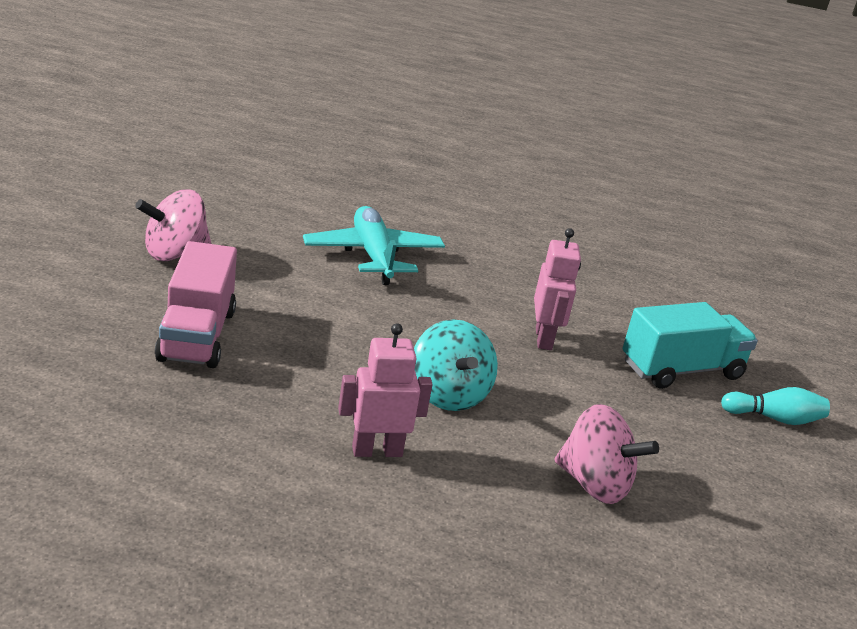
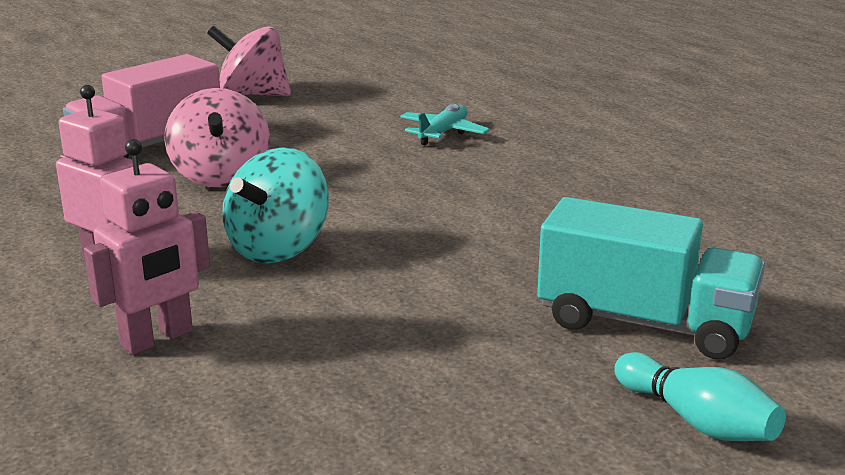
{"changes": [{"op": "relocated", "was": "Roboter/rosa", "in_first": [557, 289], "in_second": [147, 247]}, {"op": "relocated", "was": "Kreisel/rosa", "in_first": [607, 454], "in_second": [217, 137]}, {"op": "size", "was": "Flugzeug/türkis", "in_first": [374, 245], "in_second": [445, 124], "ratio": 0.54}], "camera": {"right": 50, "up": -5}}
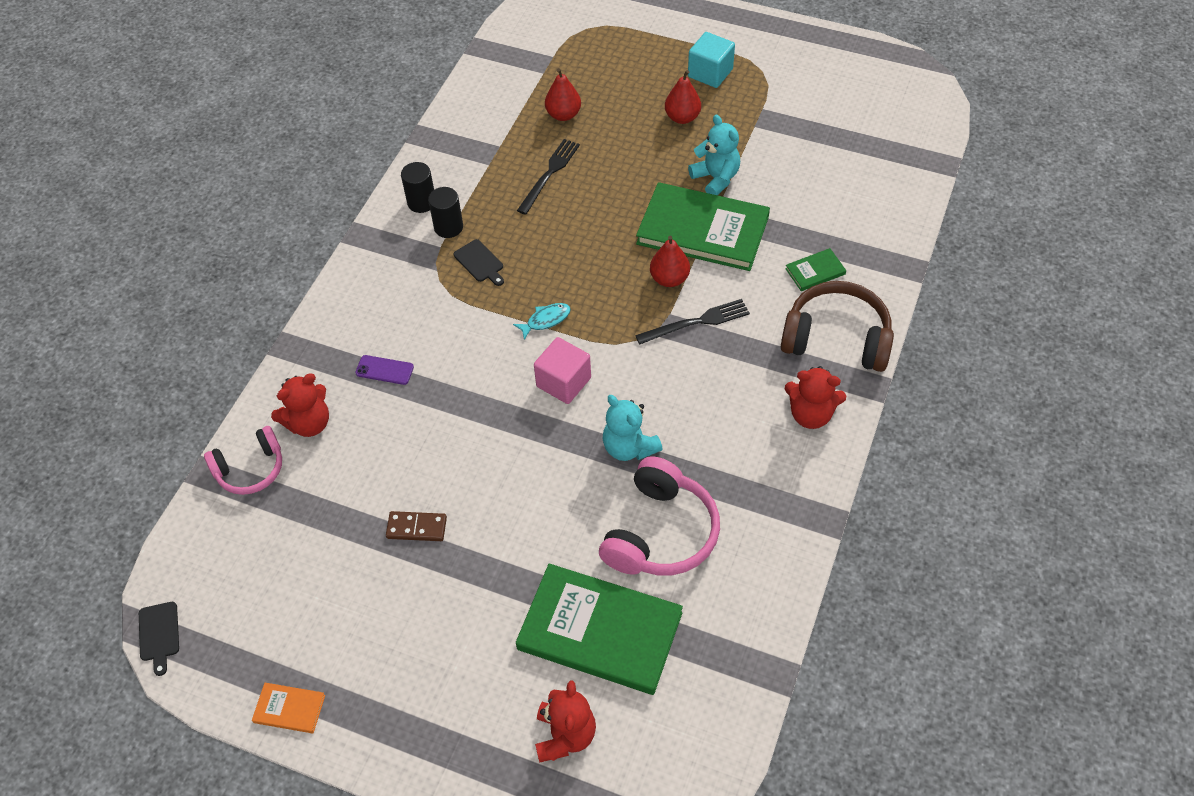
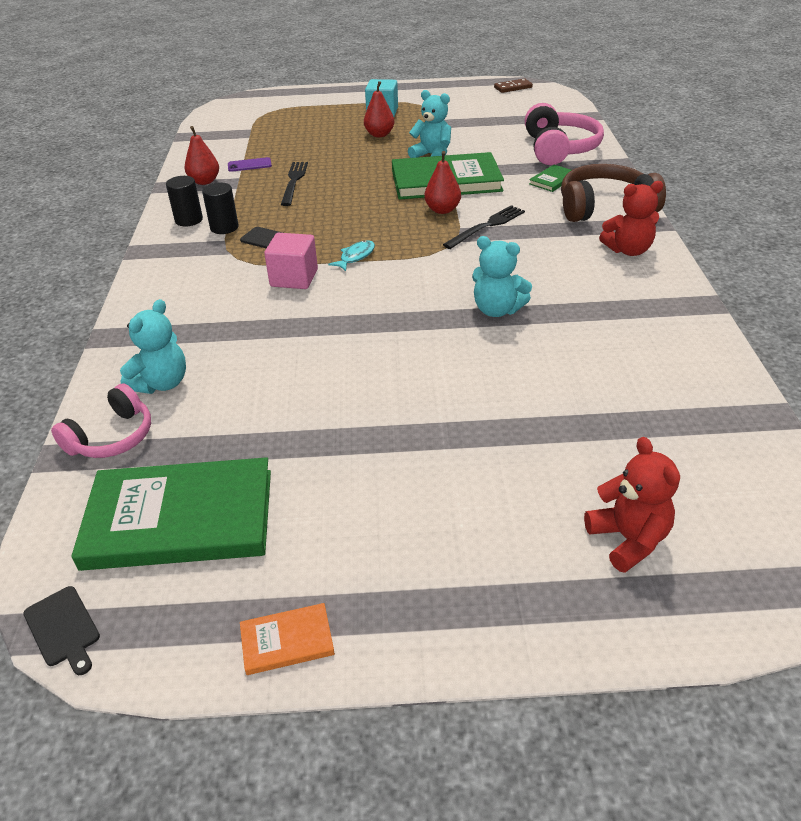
{"changes": [{"op": "relocated", "was": "Handy/lila", "in_first": [384, 370], "in_second": [250, 164]}, {"op": "relocated", "was": "Dominostein/braun", "in_first": [416, 526], "in_second": [513, 85]}, {"op": "relocated", "was": "Buch/grün", "in_first": [599, 629], "in_second": [171, 514]}, {"op": "relocated", "was": "Kubus/rosa", "in_first": [562, 370], "in_second": [291, 261]}, {"op": "relocated", "was": "Birne/rot", "in_first": [563, 94], "in_second": [202, 155]}, {"op": "relocated", "was": "Kopfhörer/rosa", "in_first": [659, 515], "in_second": [564, 134]}, {"op": "colour", "was": "Teddybär/rot", "now": "Teddybär/türkis", "in_first": [300, 405], "in_second": [153, 346]}], "camera": {"right": -25, "up": -15}}
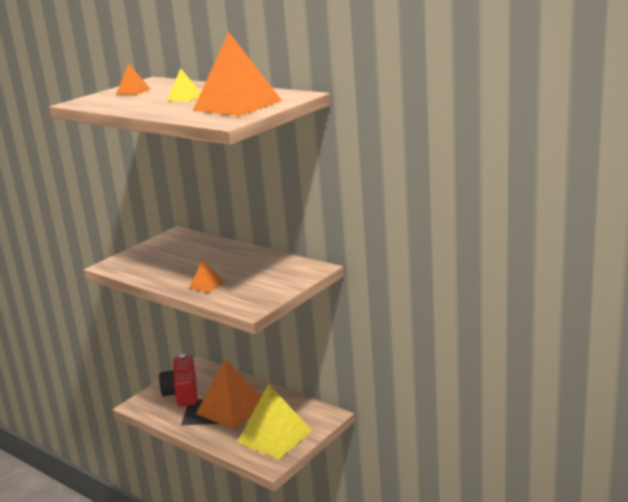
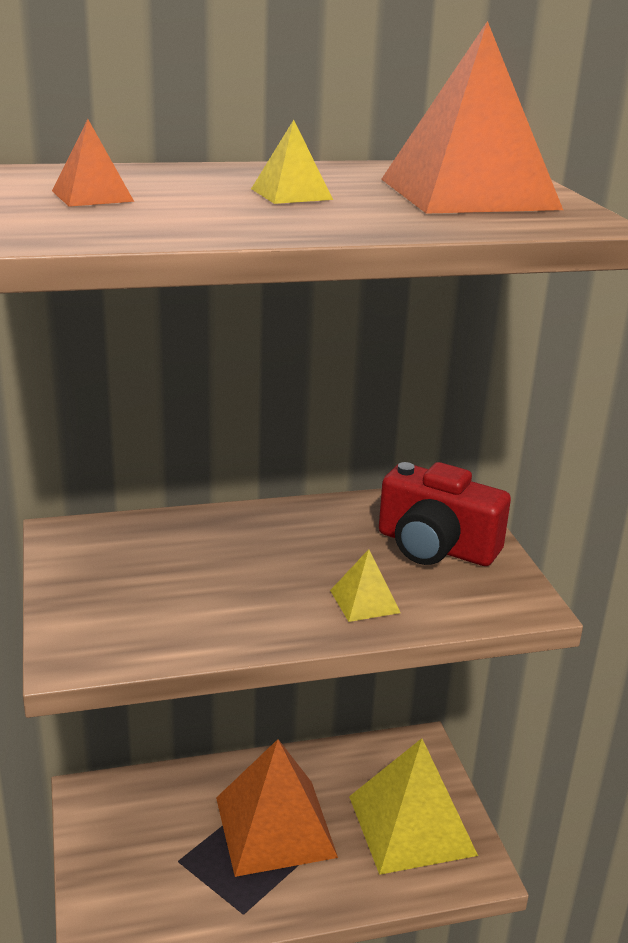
{"changes": [{"op": "relocated", "was": "Kamera/rot", "in_first": [178, 380], "in_second": [445, 514]}, {"op": "colour", "was": "Pyramide/orange", "now": "Pyramide/gelb", "in_first": [206, 276], "in_second": [365, 585]}], "camera": {"right": -55, "up": 5}}
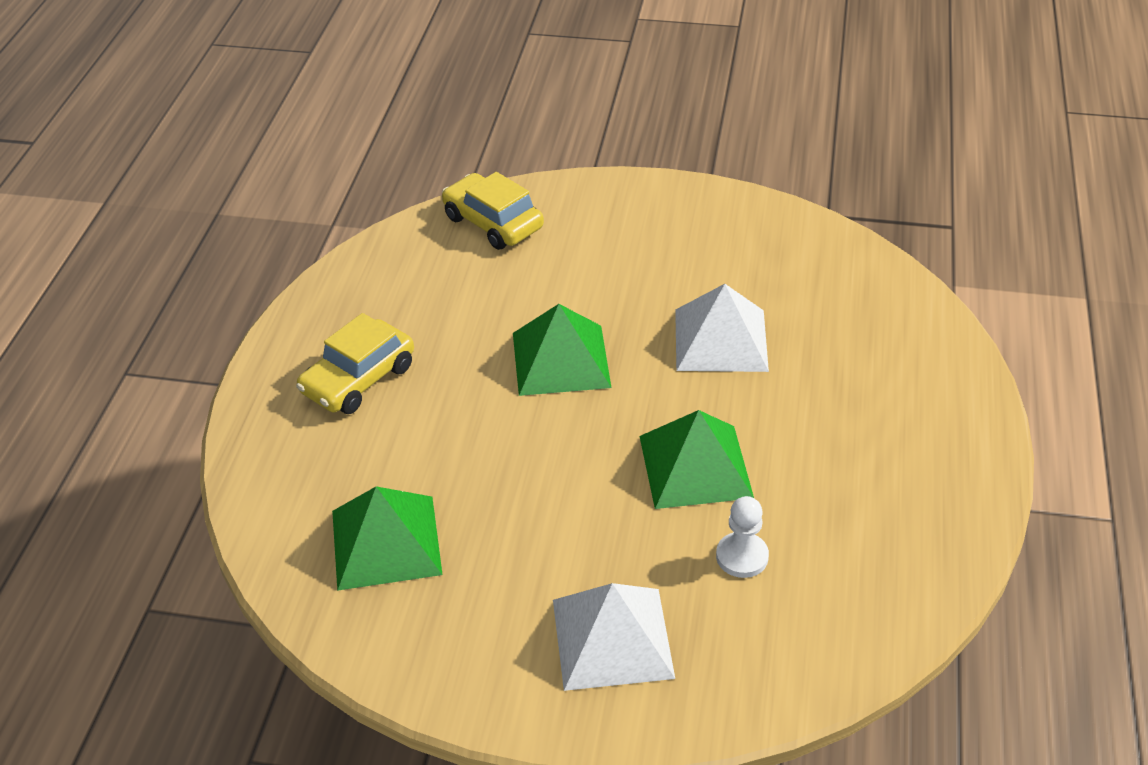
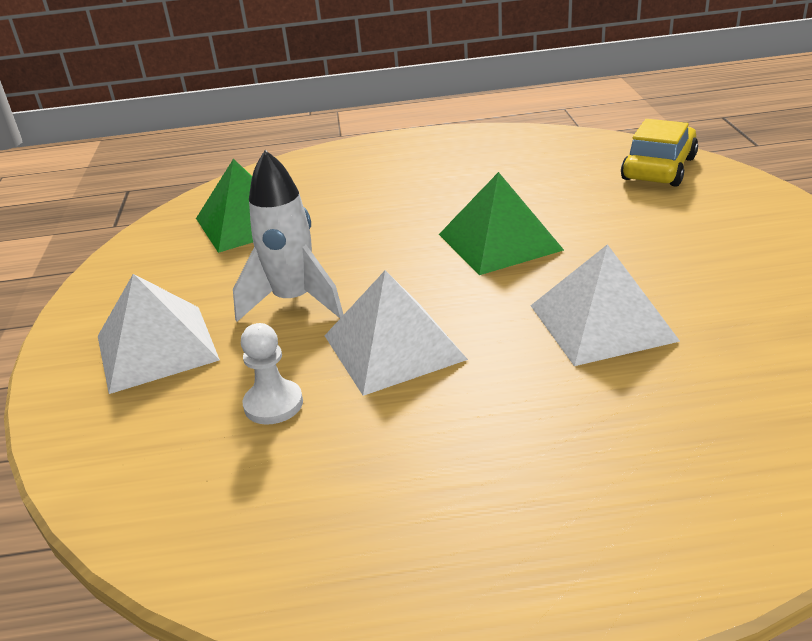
{"changes": [{"op": "missing", "was": "Auto/gelb", "in_first": [355, 363]}, {"op": "appeared", "now": "Rakete/weiß", "in_second": [288, 236]}, {"op": "colour", "was": "Pyramide/grün", "now": "Pyramide/weiß", "in_first": [696, 459], "in_second": [396, 333]}], "camera": {"right": 75, "up": -10}}
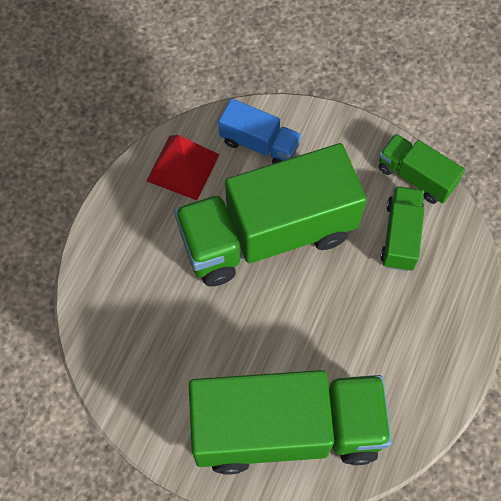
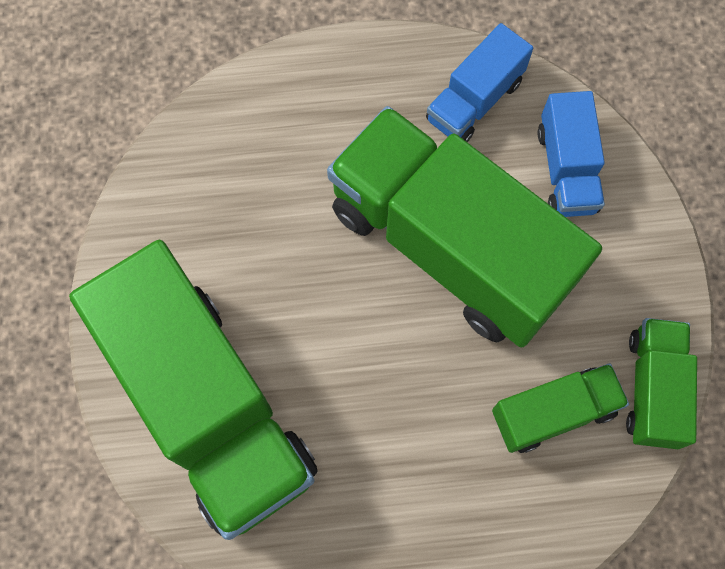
{"changes": [{"op": "exchanged", "was": "Pyramide/rot", "now": "Lastwagen/blau", "in_first": [182, 167], "in_second": [479, 82]}], "camera": {"right": 60, "up": 5}}
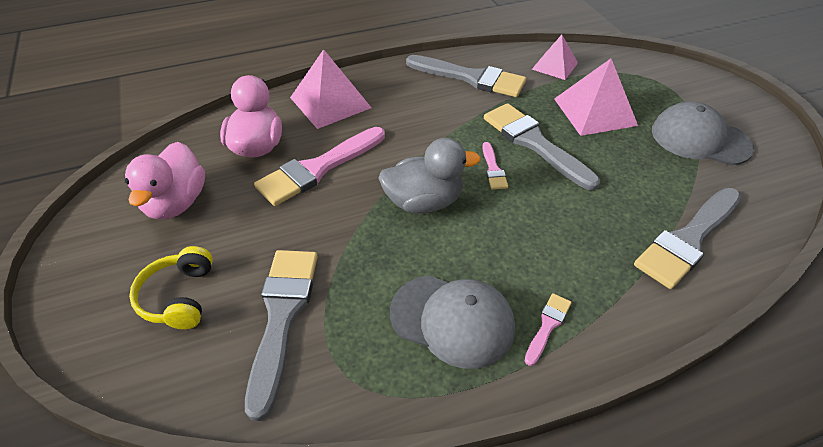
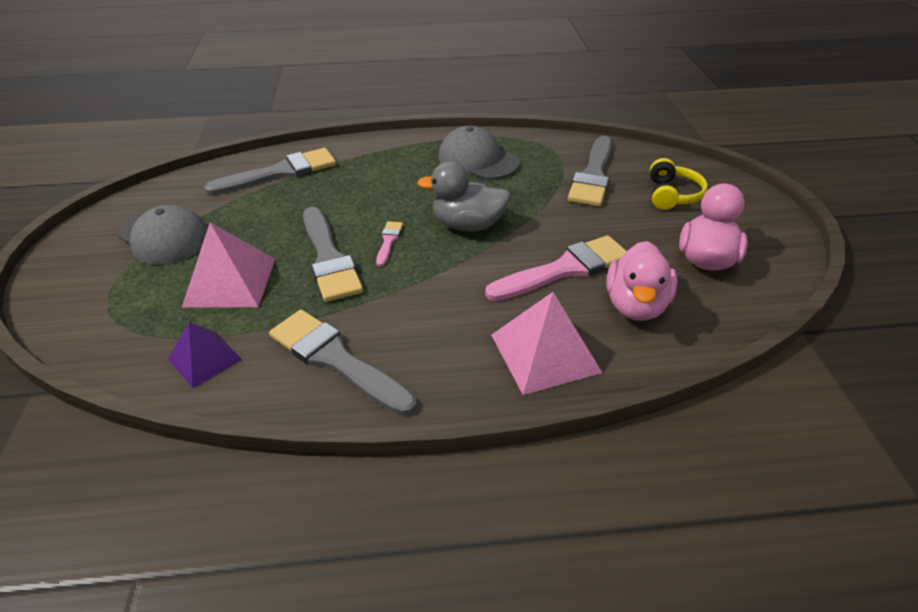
{"changes": [{"op": "missing", "was": "Pinsel/rosa", "in_first": [548, 329]}, {"op": "colour", "was": "Pyramide/rosa", "now": "Pyramide/lila", "in_first": [555, 57], "in_second": [205, 355]}], "camera": {"right": -165, "up": -5}}
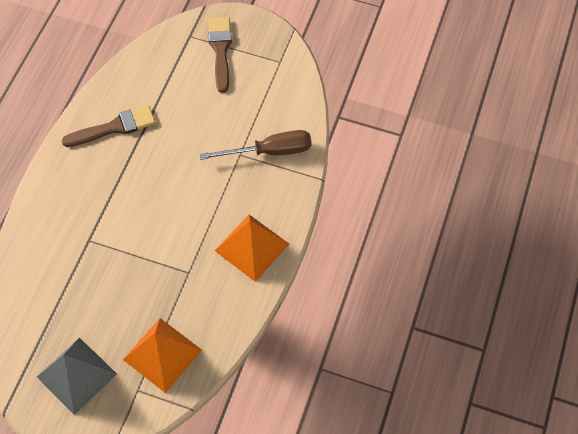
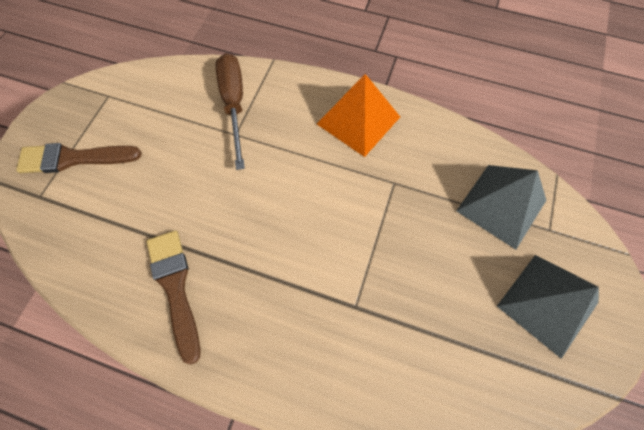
{"changes": [{"op": "colour", "was": "Pyramide/orange", "now": "Pyramide/grau", "in_first": [162, 355], "in_second": [501, 207]}], "camera": {"right": -90, "up": 5}}
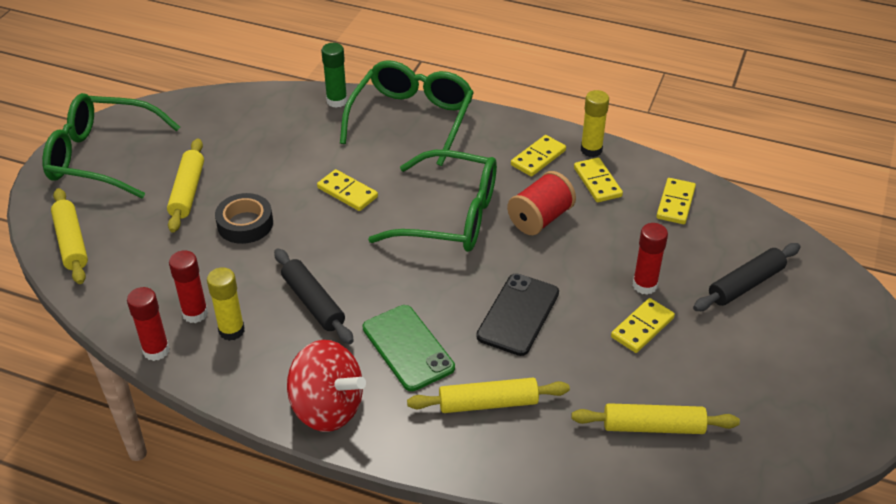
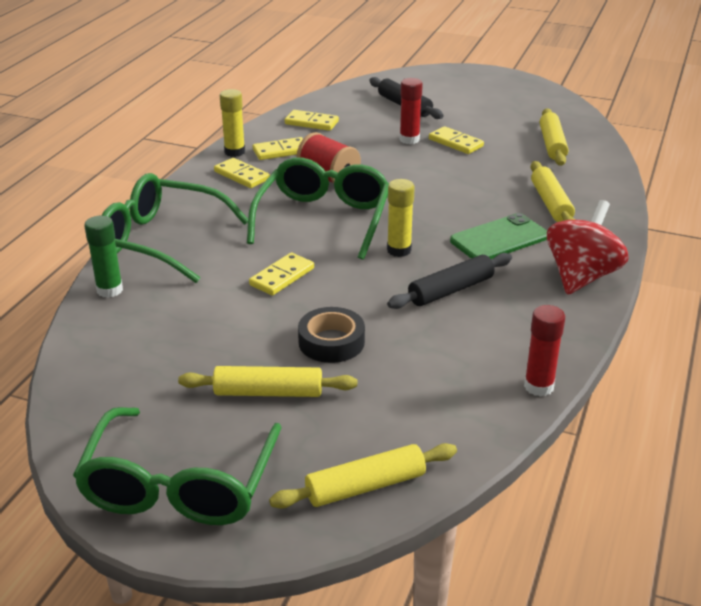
{"changes": [{"op": "missing", "was": "Klebestift/rot", "in_first": [188, 286]}, {"op": "missing", "was": "Handy/schwarz", "in_first": [517, 314]}, {"op": "relocated", "was": "Klebestift/gelb", "in_first": [226, 304], "in_second": [401, 218]}], "camera": {"right": -90, "up": -10}}
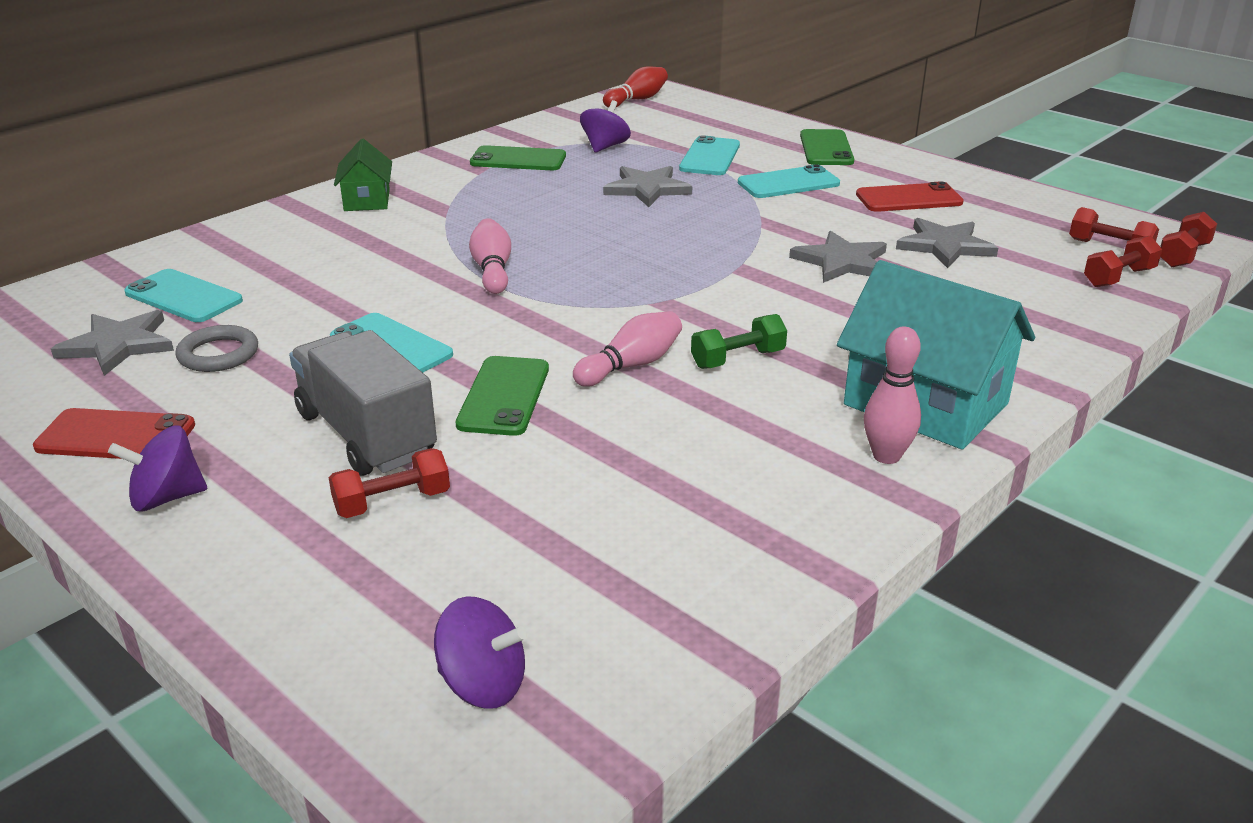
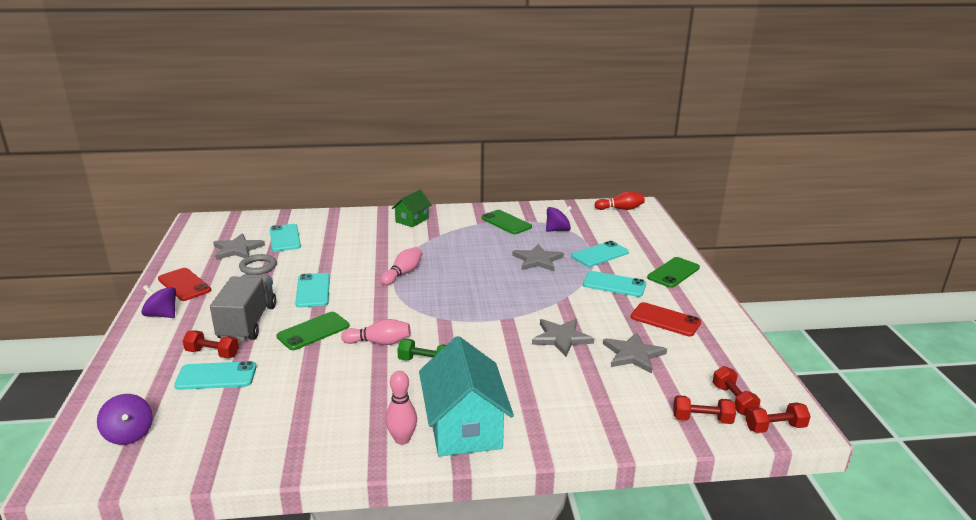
{"changes": [{"op": "appeared", "now": "Handy/türkis", "in_second": [215, 375]}], "camera": {"right": 40, "up": -5}}
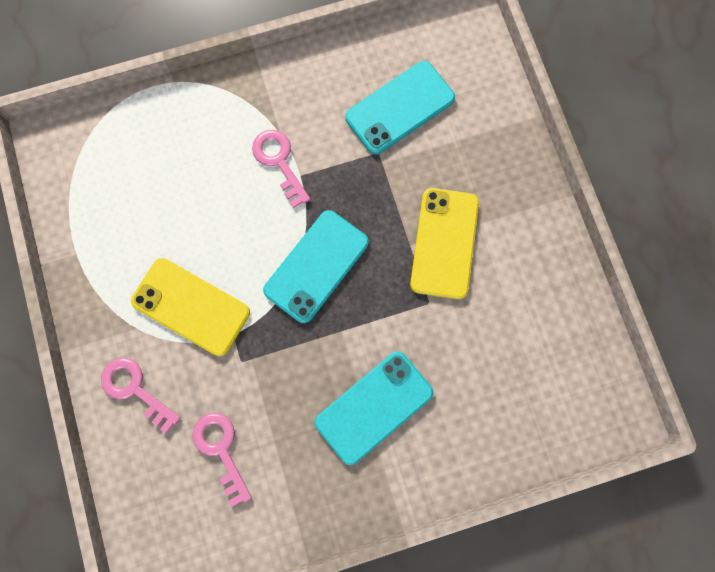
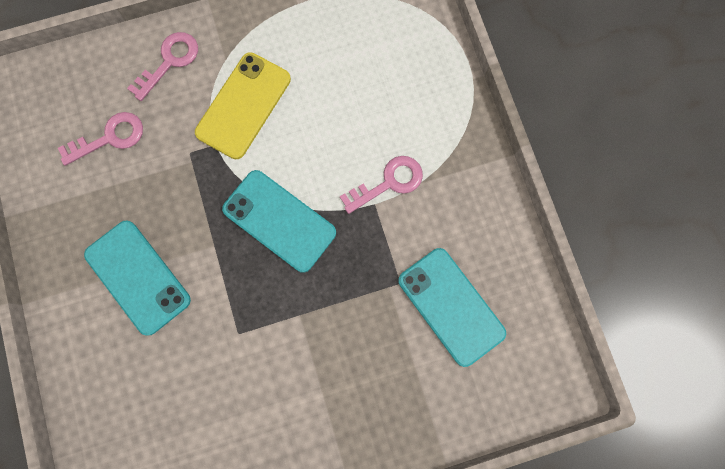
{"changes": [{"op": "missing", "was": "Handy/gelb", "in_first": [444, 243]}], "camera": {"right": 90, "up": 0}}
